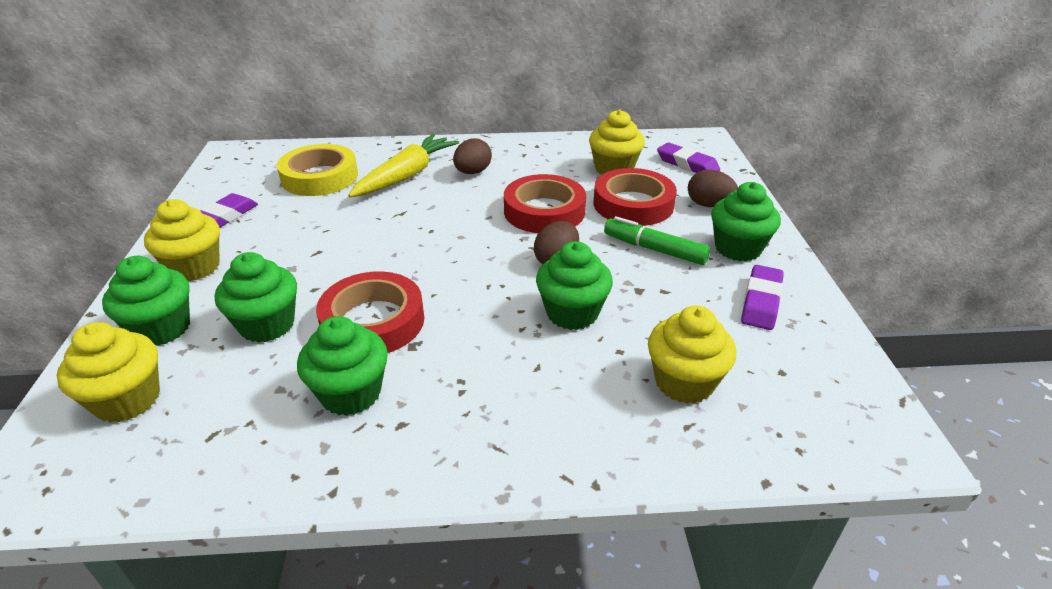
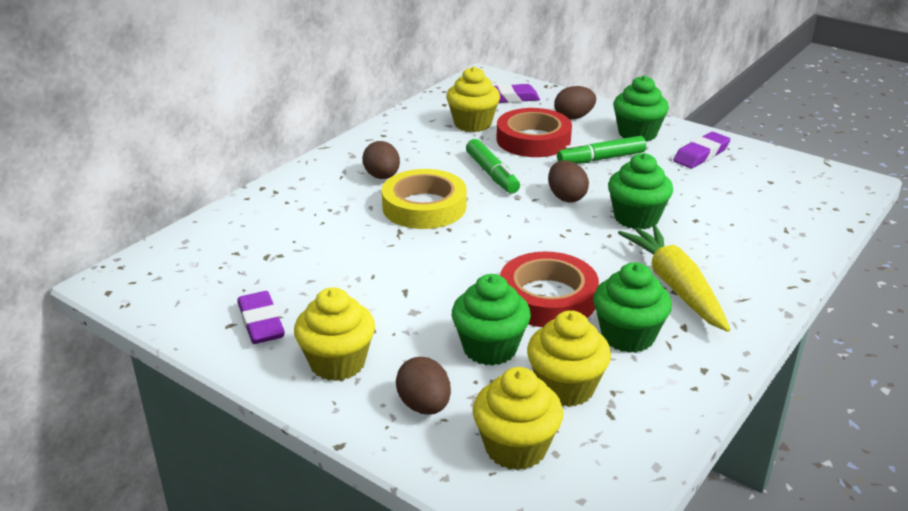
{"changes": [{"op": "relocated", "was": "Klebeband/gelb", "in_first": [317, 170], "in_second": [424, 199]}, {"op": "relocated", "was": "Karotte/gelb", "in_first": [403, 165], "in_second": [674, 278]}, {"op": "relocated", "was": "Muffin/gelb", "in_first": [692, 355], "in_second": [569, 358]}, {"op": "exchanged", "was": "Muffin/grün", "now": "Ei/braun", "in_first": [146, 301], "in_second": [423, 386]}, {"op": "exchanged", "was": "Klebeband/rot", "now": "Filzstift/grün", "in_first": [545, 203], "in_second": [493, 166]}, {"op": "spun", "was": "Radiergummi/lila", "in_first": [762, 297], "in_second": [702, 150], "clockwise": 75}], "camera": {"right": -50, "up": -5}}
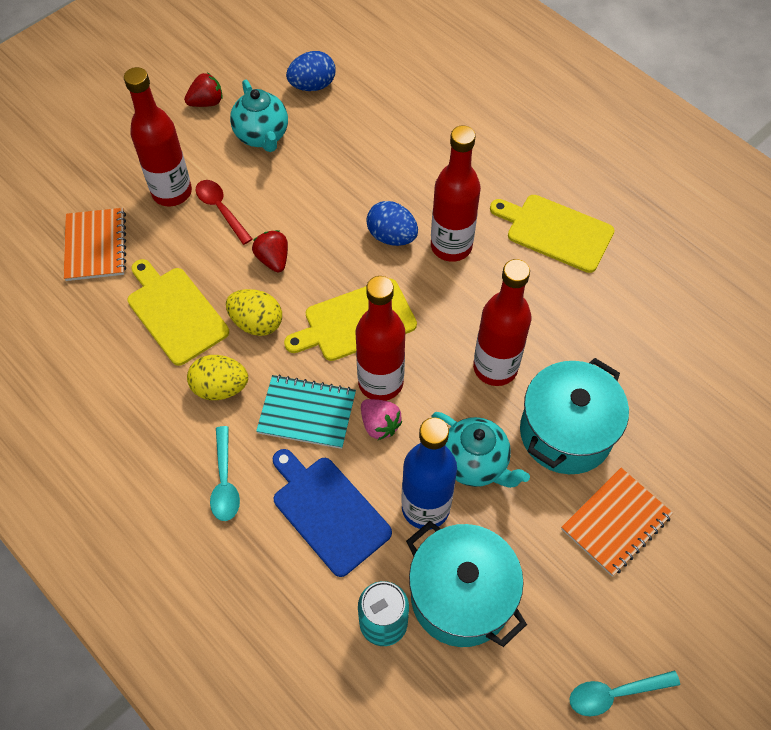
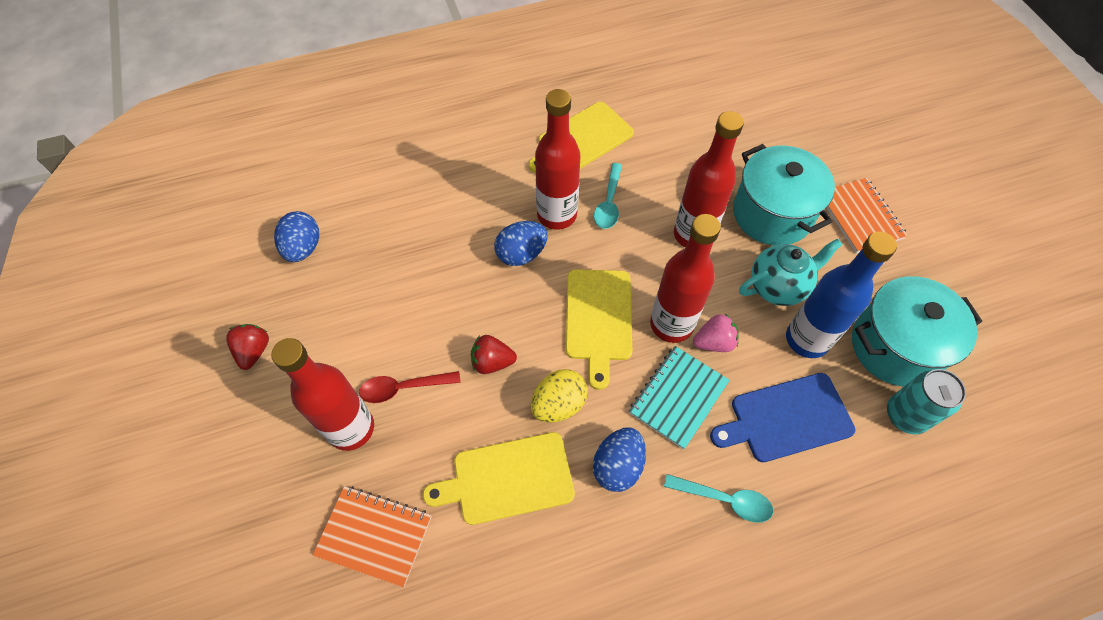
{"changes": [{"op": "missing", "was": "Teekanne/türkis", "in_first": [259, 116]}, {"op": "relocated", "was": "Löffel/türkis", "in_first": [625, 693], "in_second": [608, 196]}, {"op": "colour", "was": "Ei/gelb", "now": "Ei/blau", "in_first": [217, 377], "in_second": [619, 459]}], "camera": {"right": -65, "up": 0}}
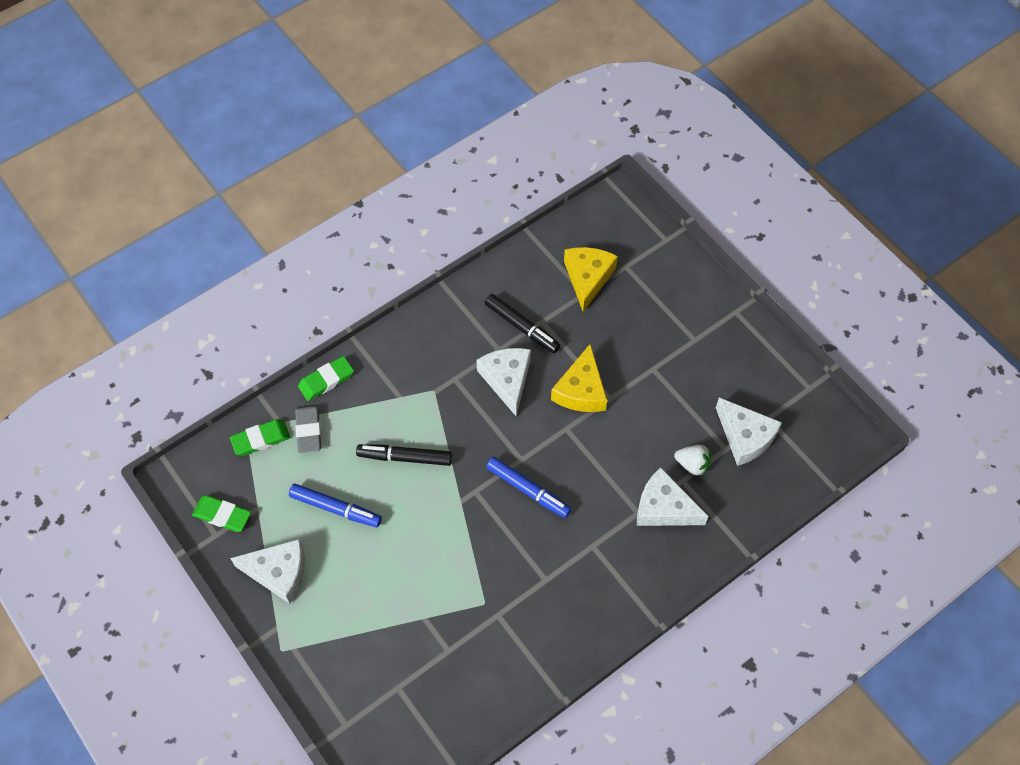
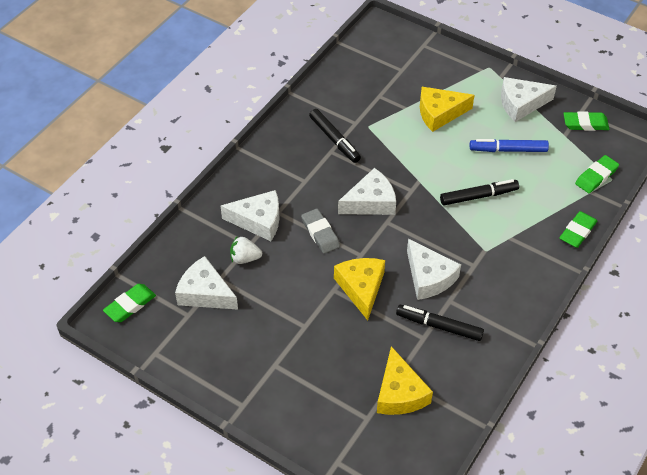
{"changes": [{"op": "appeared", "now": "Radiergummi/grün", "in_second": [129, 303]}, {"op": "appeared", "now": "Filzstift/schwarz", "in_second": [335, 136]}, {"op": "appeared", "now": "Käse/gelb", "in_second": [447, 109]}, {"op": "relocated", "was": "Radiergummi/grau", "in_first": [308, 428], "in_second": [320, 231]}, {"op": "exchanged", "was": "Filzstift/blau", "now": "Käse/weiß", "in_first": [529, 487], "in_second": [367, 191]}], "camera": {"right": 160, "up": -10}}
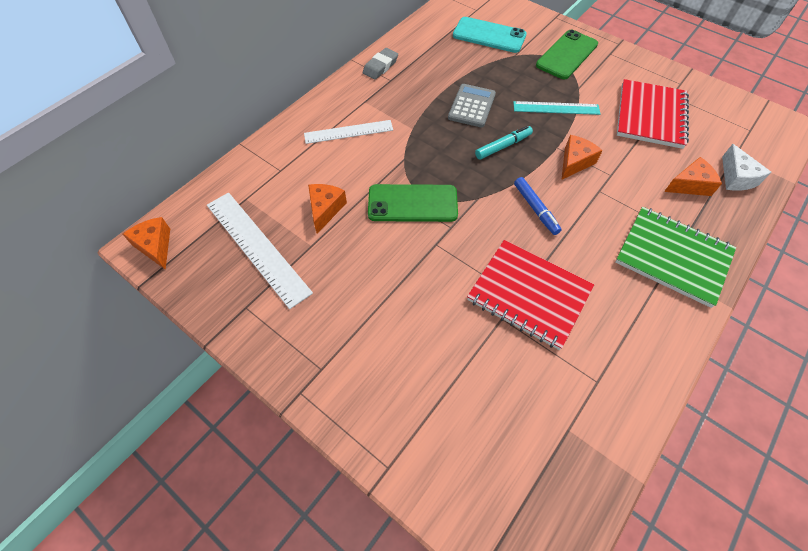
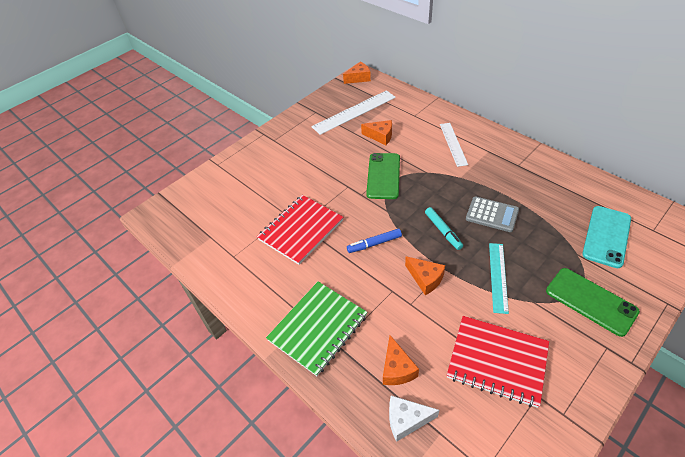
{"changes": [{"op": "missing", "was": "Radiergummi/grau", "in_first": [380, 64]}], "camera": {"right": 100, "up": -10}}
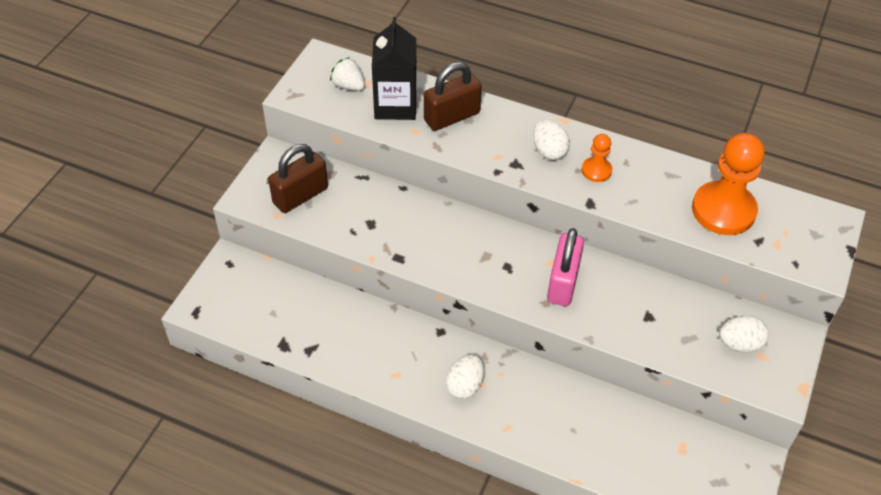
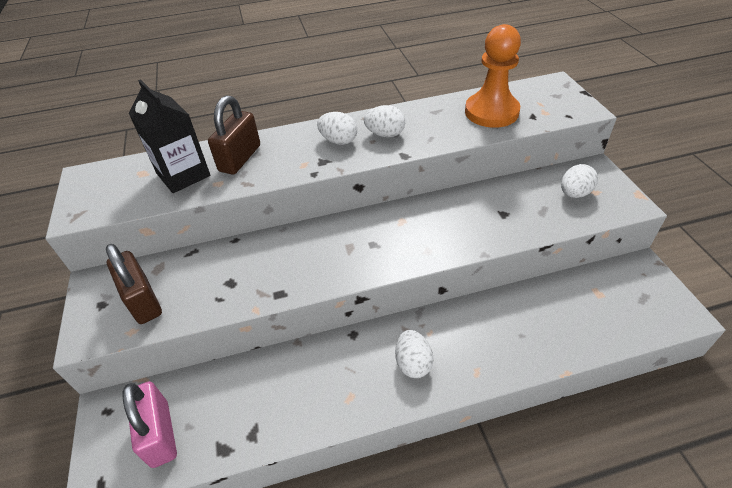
{"changes": [{"op": "missing", "was": "Erdbeere/weiß", "in_first": [347, 74]}, {"op": "relocated", "was": "Vorhängeschloss/rosa", "in_first": [565, 267], "in_second": [150, 424]}, {"op": "exchanged", "was": "Bauer/orange", "now": "Ei/weiß", "in_first": [597, 158], "in_second": [384, 121]}, {"op": "spun", "was": "Vorhängeschloss/braun", "in_first": [298, 178], "in_second": [134, 284], "clockwise": -45}], "camera": {"right": -35, "up": -5}}
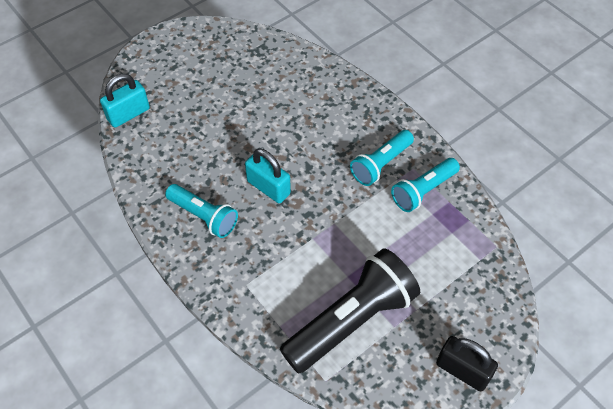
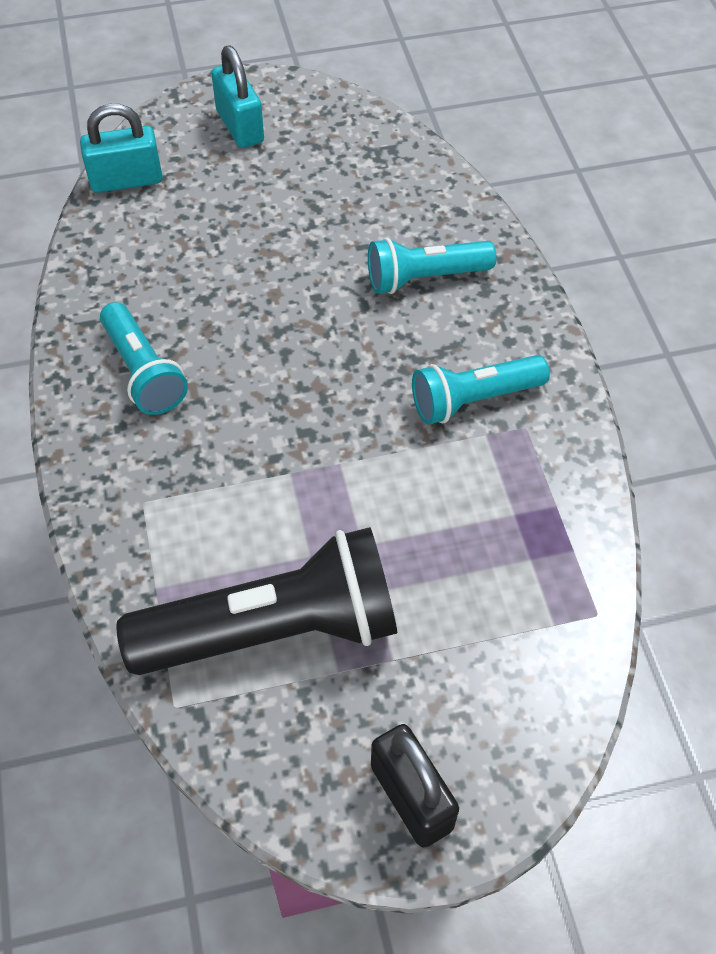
{"changes": [{"op": "relocated", "was": "Vorhängeschloss/türkis", "in_first": [268, 175], "in_second": [237, 97]}, {"op": "relocated", "was": "Taschenlampe/türkis", "in_first": [425, 185], "in_second": [432, 266]}], "camera": {"right": 25, "up": 0}}
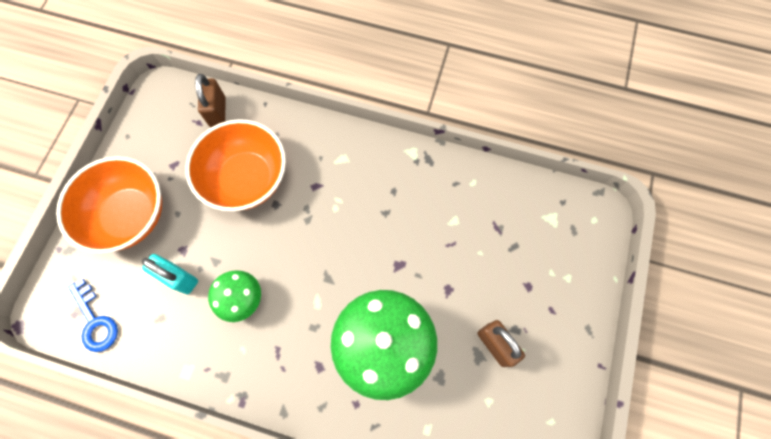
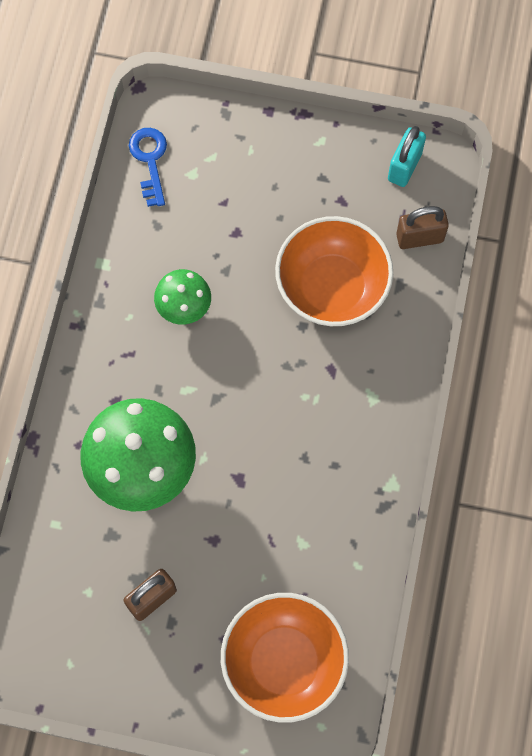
{"changes": [{"op": "relocated", "was": "Schüssel/orange", "in_first": [109, 204], "in_second": [285, 658]}, {"op": "relocated", "was": "Vorhängeschloss/türkis", "in_first": [170, 274], "in_second": [407, 156]}, {"op": "spun", "was": "Schlüssel/blau", "in_first": [93, 315], "in_second": [148, 167], "clockwise": 120}], "camera": {"right": 85, "up": 0}}
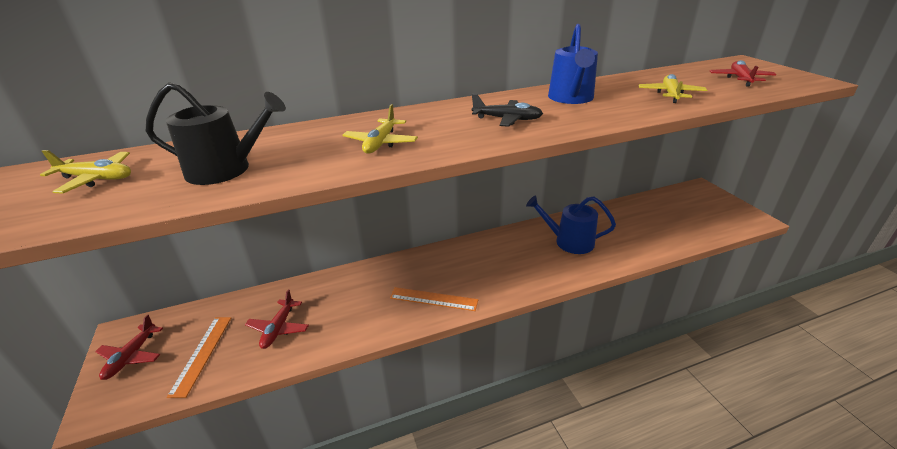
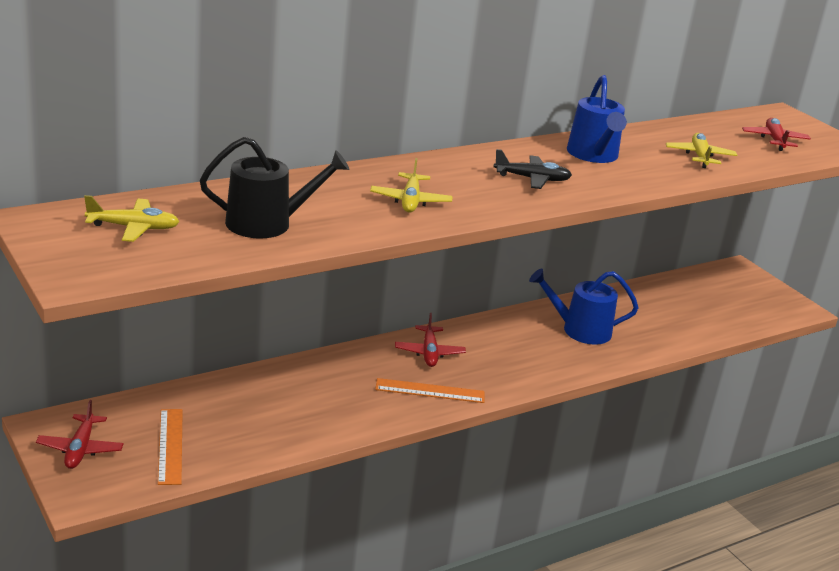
{"changes": [{"op": "relocated", "was": "Flugzeug/rot", "in_first": [277, 319], "in_second": [430, 340]}], "camera": {"right": -15, "up": -5}}
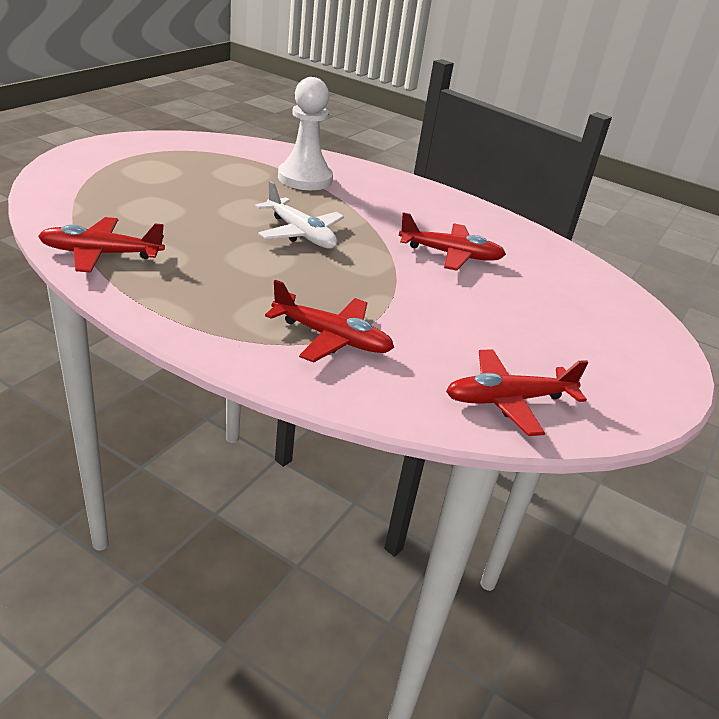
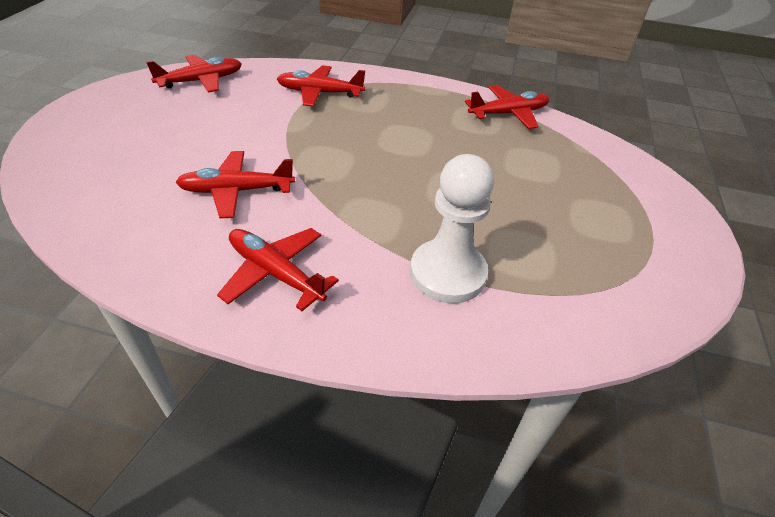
{"changes": [{"op": "missing", "was": "Flugzeug/weiß", "in_first": [299, 215]}, {"op": "appeared", "now": "Flugzeug/rot", "in_second": [278, 269]}], "camera": {"right": 165, "up": 10}}
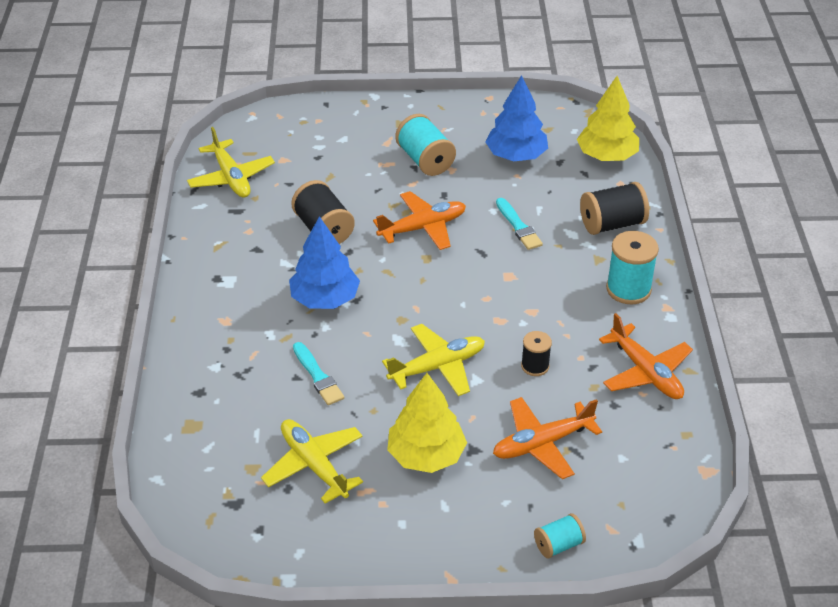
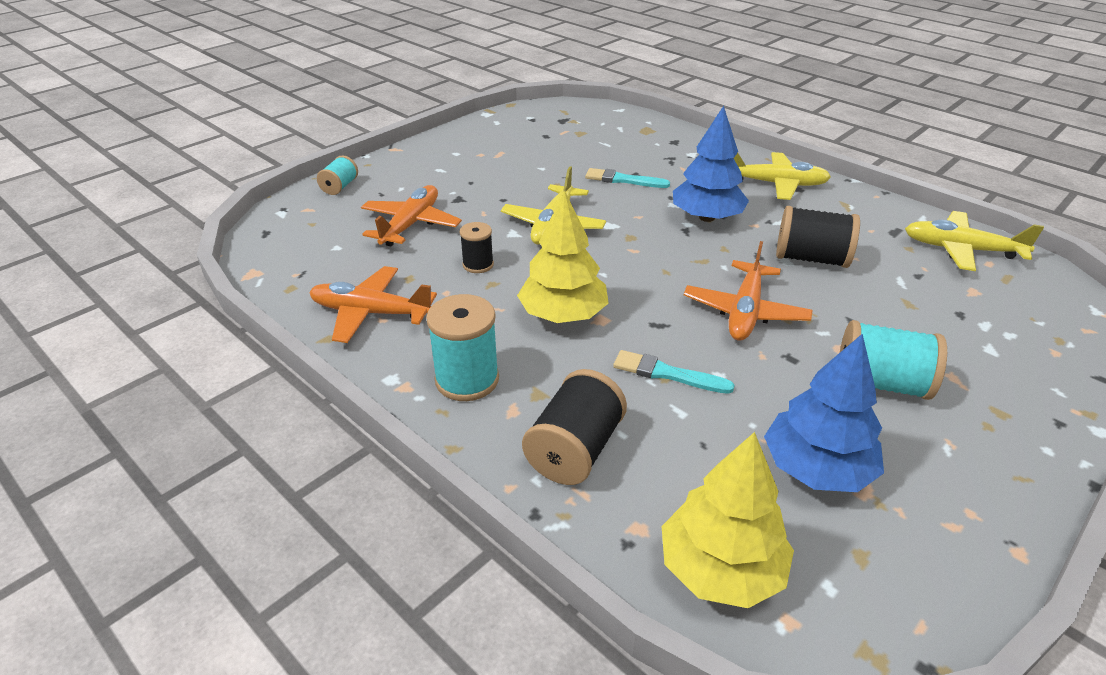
{"changes": [{"op": "relocated", "was": "Flugzeug/gelb", "in_first": [312, 461], "in_second": [782, 176]}, {"op": "relocated", "was": "Baum/gelb", "in_first": [427, 423], "in_second": [563, 257]}], "camera": {"right": 135, "up": -5}}
